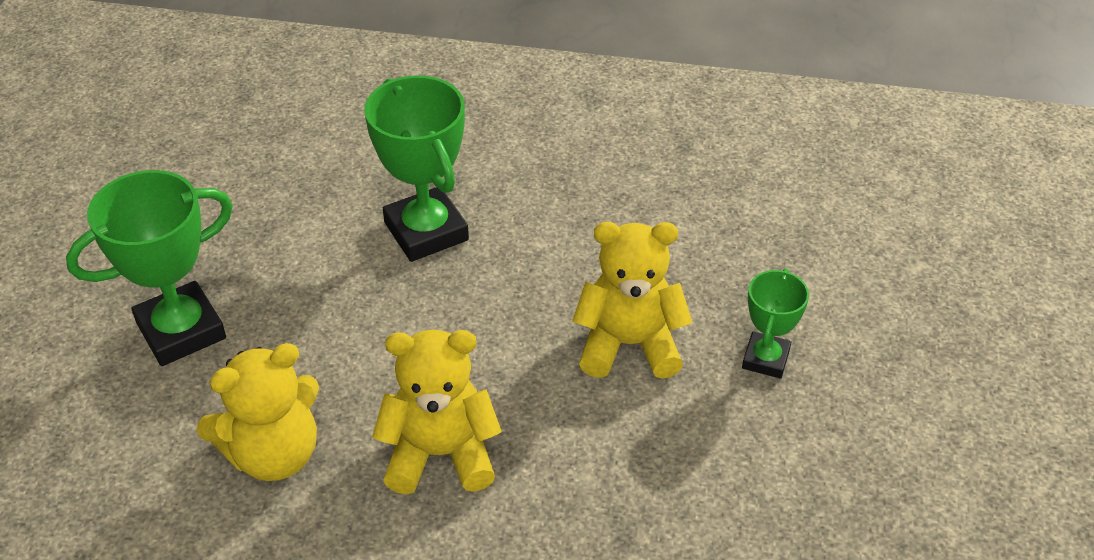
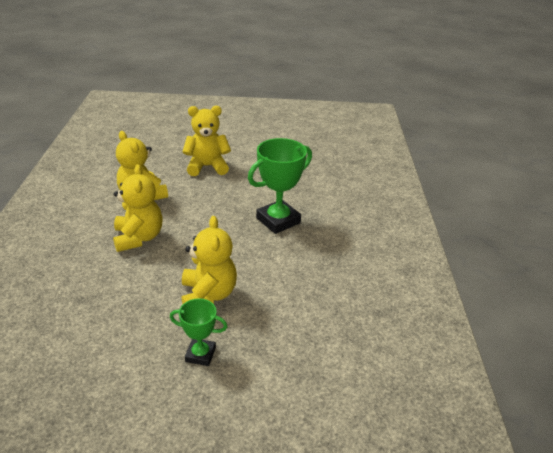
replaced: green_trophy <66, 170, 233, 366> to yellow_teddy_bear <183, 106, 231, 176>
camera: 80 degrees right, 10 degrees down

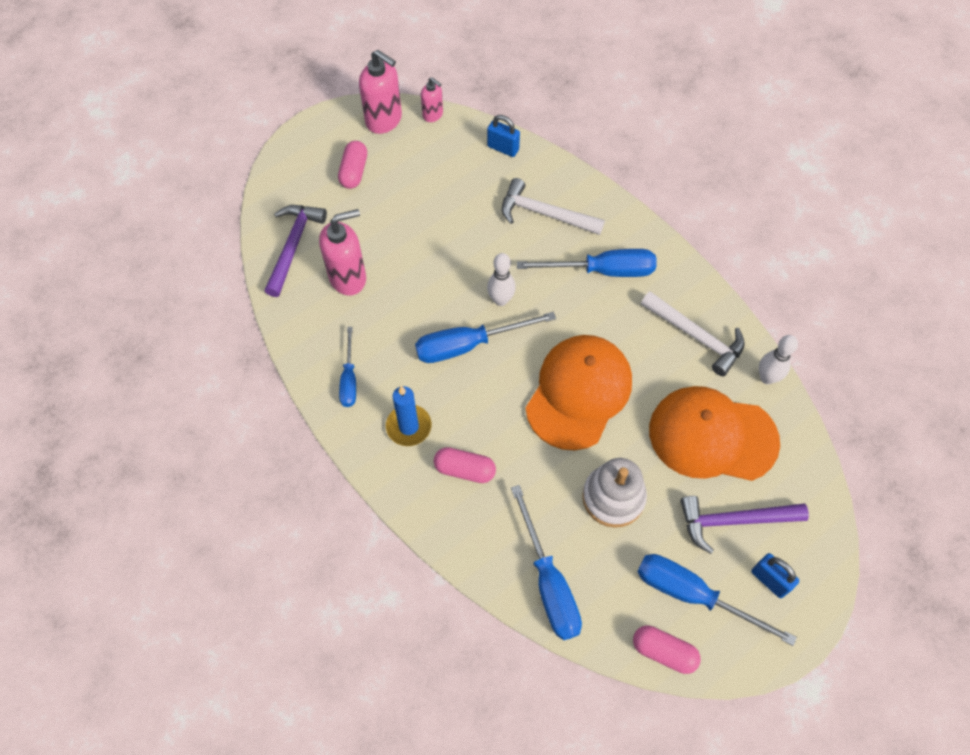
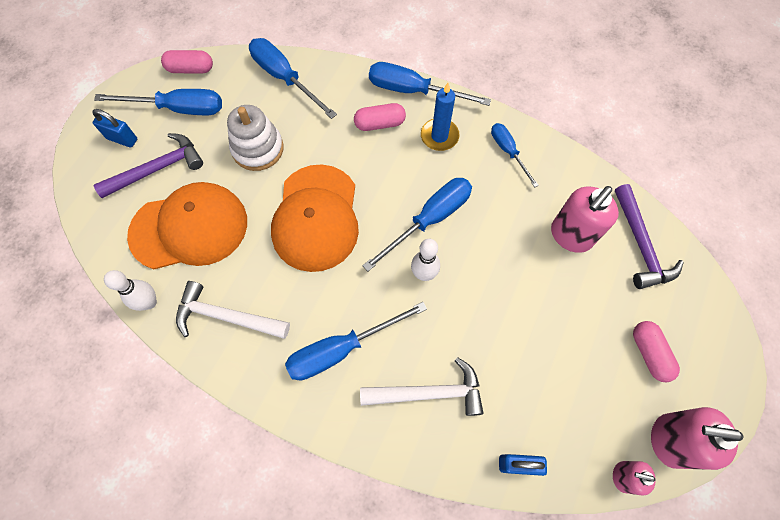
added: blue_screwdriver <369, 62, 491, 106>
camera: 155 degrees right, 5 degrees up

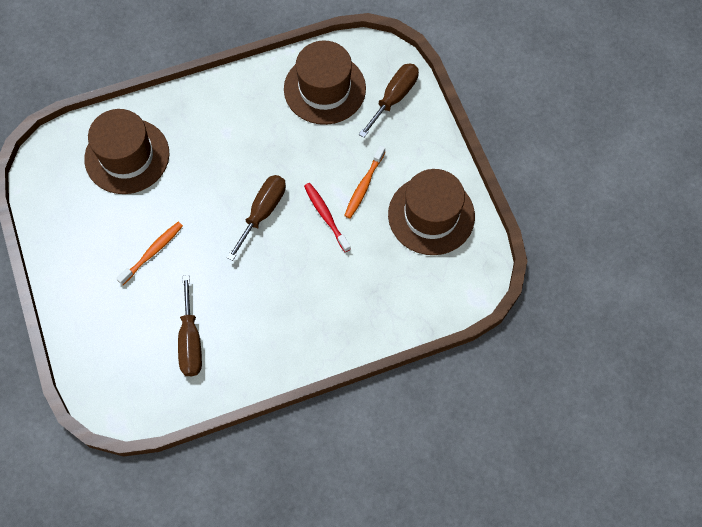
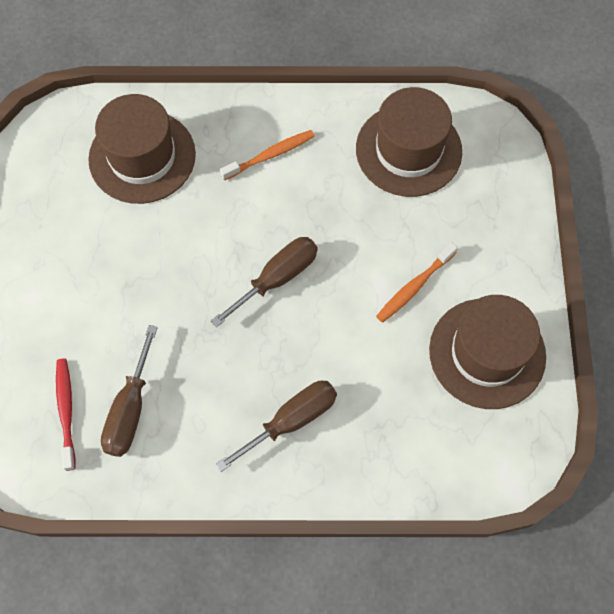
moved: brown_screwdriver <359, 63, 419, 138> to <216, 381, 337, 472>; red_toothbrush <304, 183, 351, 252> to <56, 359, 76, 471>; orange_toothbrush <116, 222, 183, 285> to <220, 130, 315, 181>
camera: 20 degrees right, 0 degrees up

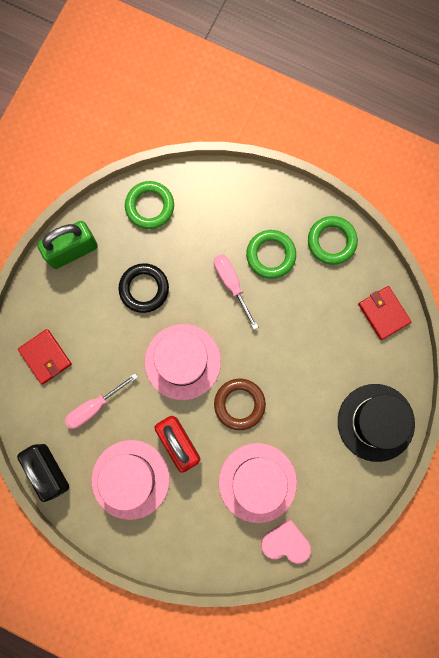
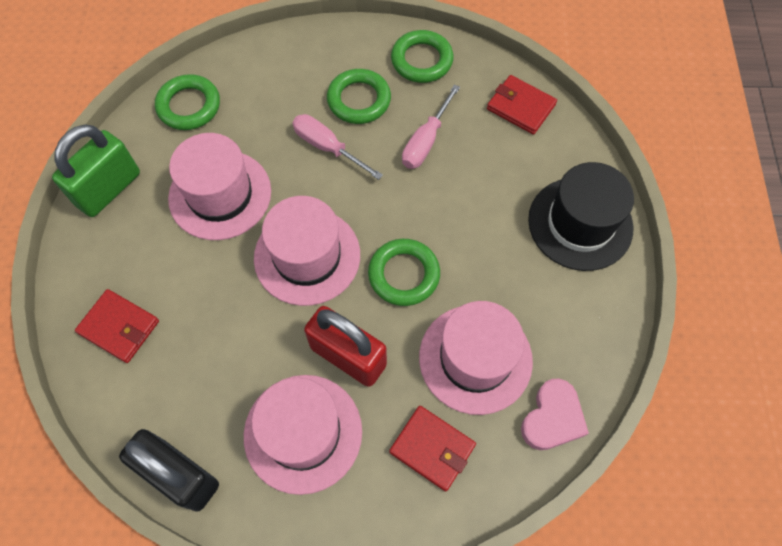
added: red_wallet <389, 406, 476, 492>
moved: pink_screwdriver <64, 373, 138, 429> to <402, 84, 460, 169>
replaced: black_ring <119, 263, 169, 313> to pink_hat <168, 133, 271, 240>
recoloured: brown_ring <214, 378, 266, 430> to green_ring <368, 239, 440, 306>
turned: pink_heart <261, 519, 311, 564> = <521, 379, 589, 450> 135 degrees clockwise
camera: 25 degrees left, 15 degrees down

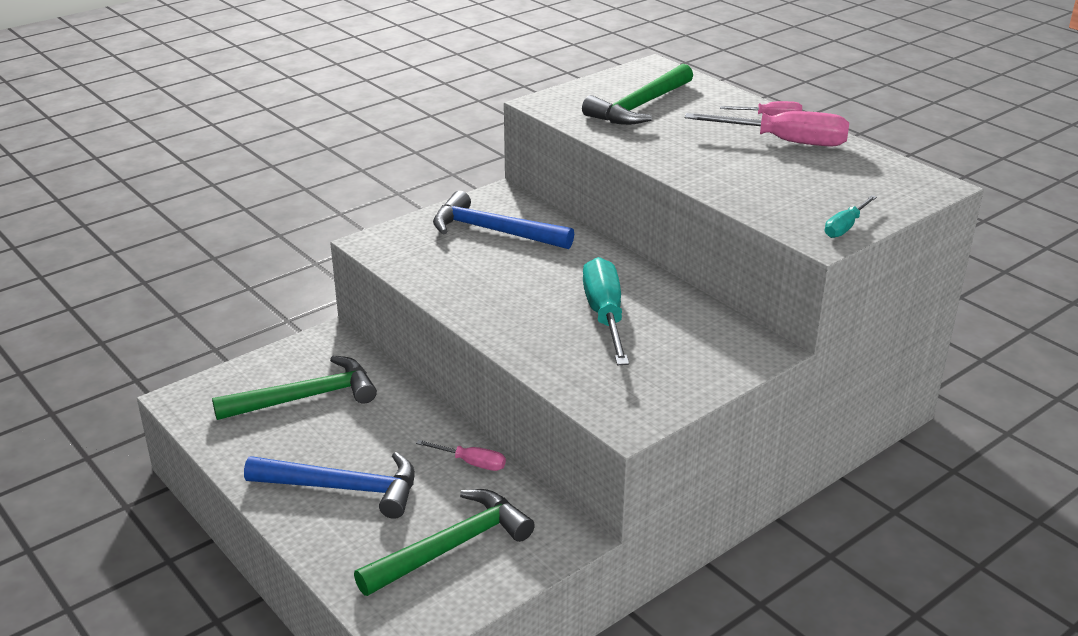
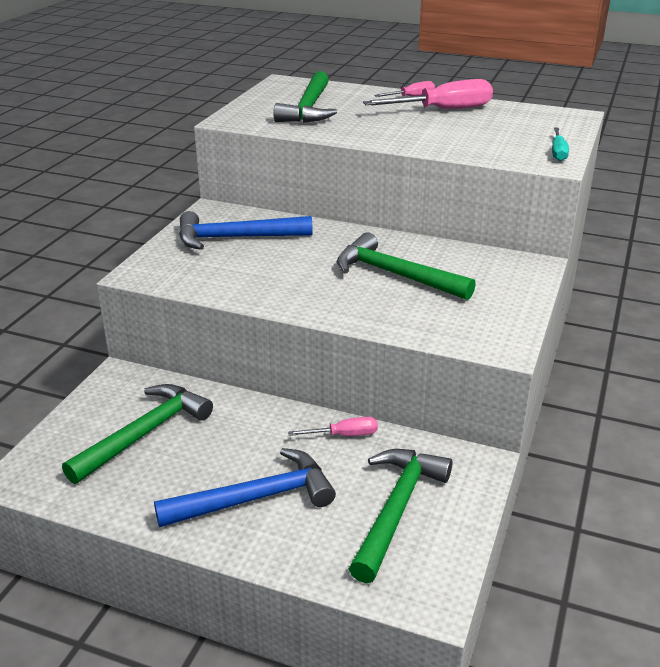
replaced: turquoise_screwdriver <583, 257, 629, 365> to green_hammer <337, 232, 476, 300>
camera: 30 degrees left, 0 degrees up

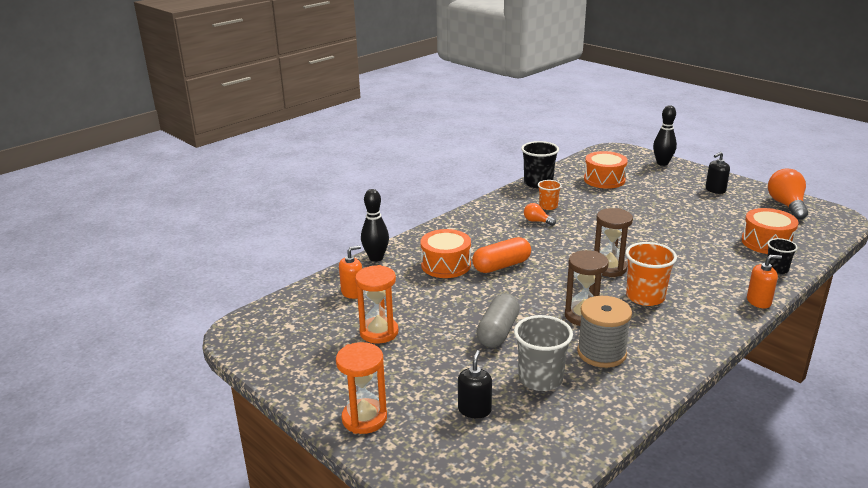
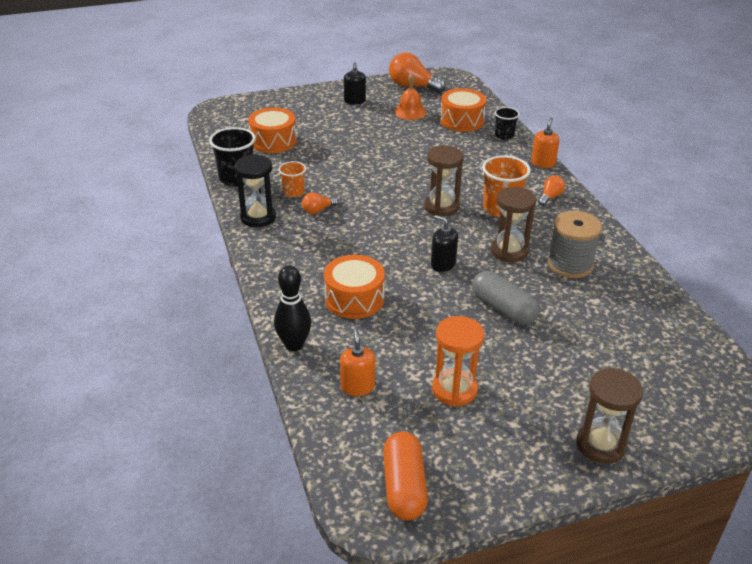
removed: black_bowling_pin <653, 105, 677, 166>; grey_cup <514, 315, 573, 391>
added: orange_bell <394, 73, 426, 120>; black_hourglass <235, 154, 276, 227>; orange_light_bulb <538, 176, 565, 206>
moved: orange_capsule <472, 237, 531, 273> to <383, 432, 428, 520>; black_soap_dispenser <458, 350, 492, 418> to <431, 215, 458, 272>
recoloured: orange_hourglass <336, 342, 387, 434> to brown_hourglass <577, 368, 643, 464>
camera: 65 degrees left, 10 degrees up

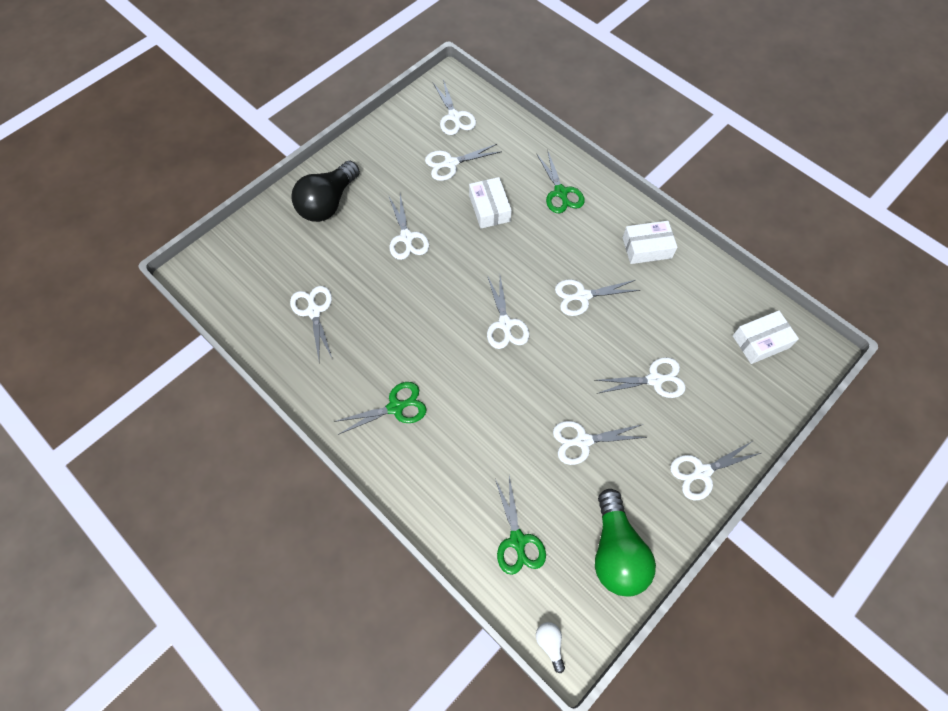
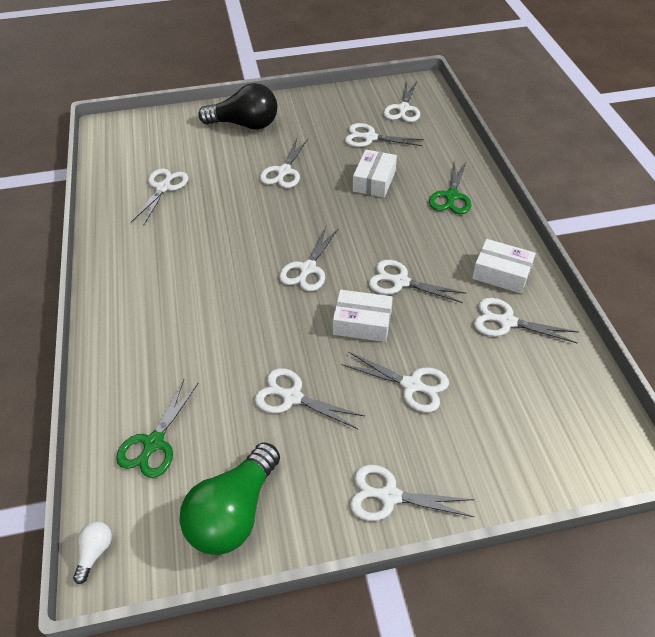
removed: green_scissors <333, 382, 426, 435>
added: white_scissors <474, 298, 579, 343>
moved: white_box <733, 311, 799, 364> to <333, 290, 393, 342>
turned: black_light_bulb <291, 161, 360, 222> = <198, 83, 277, 130> 150 degrees counterclockwise
camera: 35 degrees right, 15 degrees down

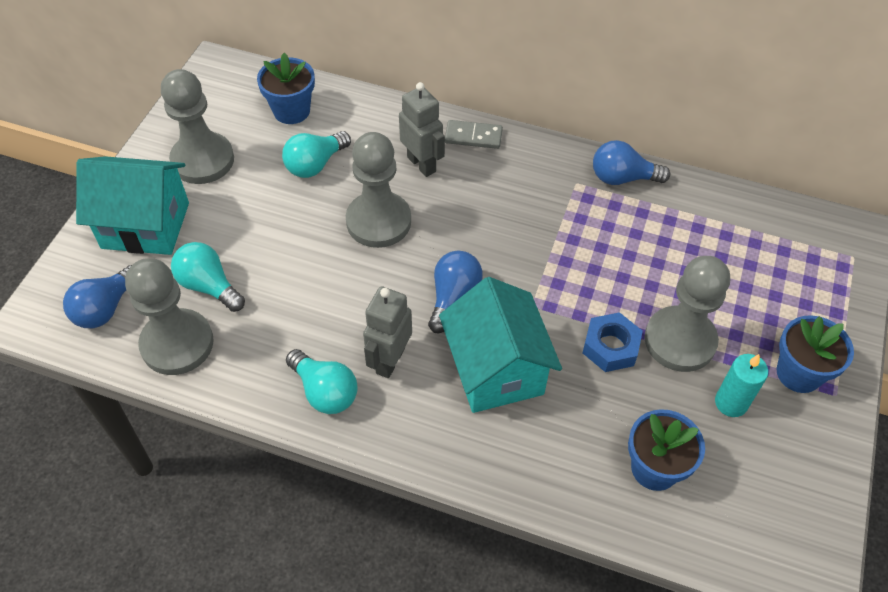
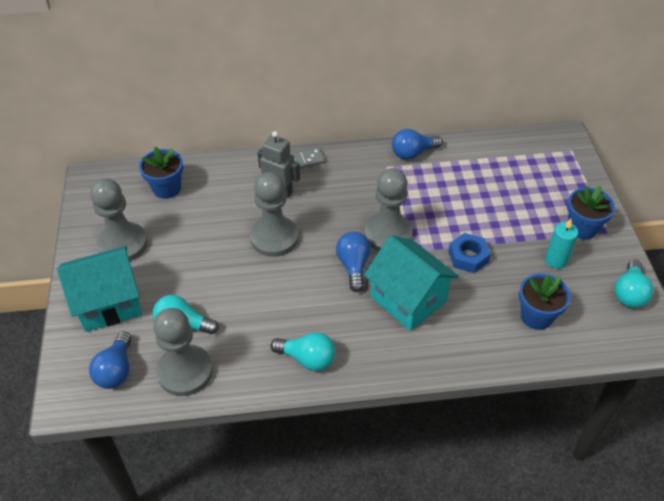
removed: grey_robot <363, 286, 412, 378>
moved: turquoise_light_bulb <282, 131, 351, 178> to <615, 260, 653, 308>; grey_pawn <645, 256, 730, 372> to <364, 168, 413, 251>
camera: 25 degrees left, 5 degrees down

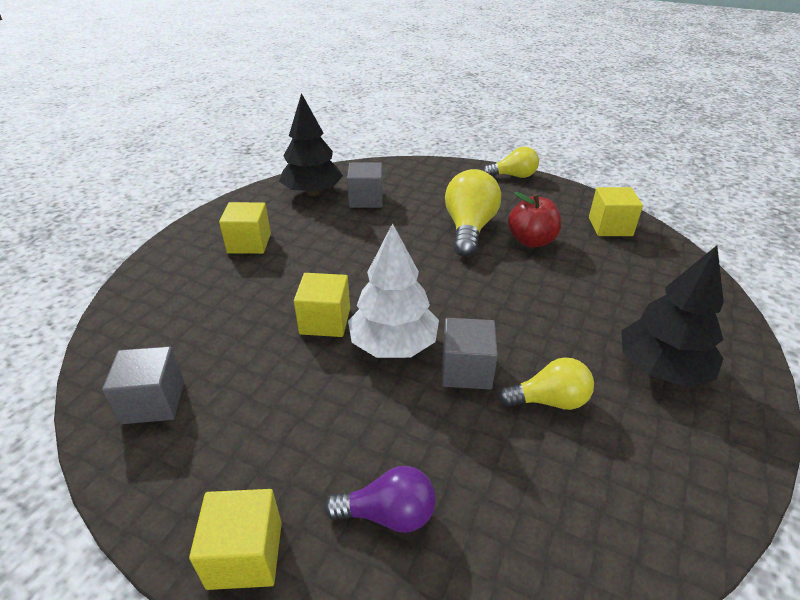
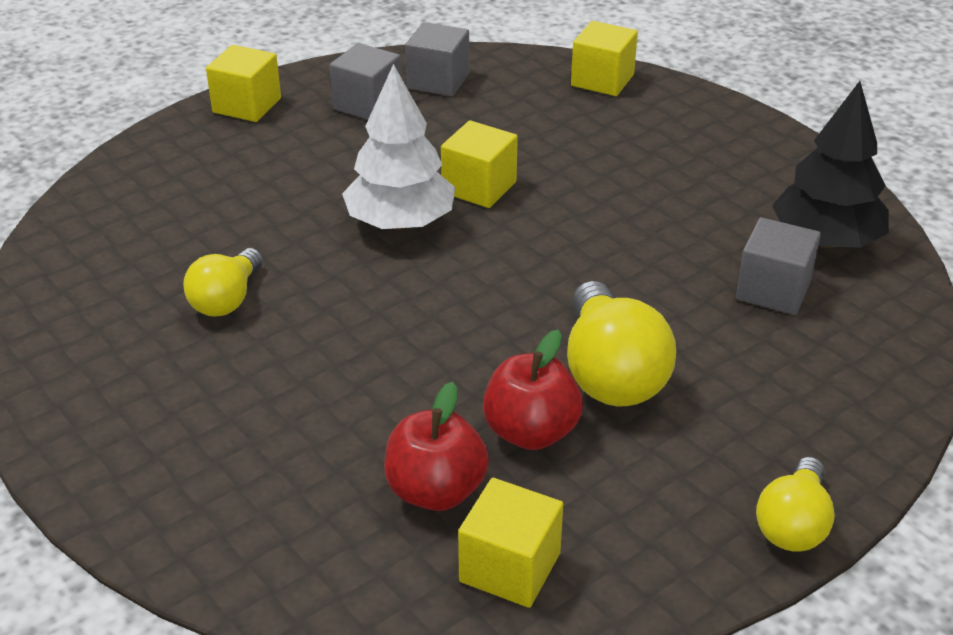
removed: black_tree <621, 245, 724, 387>; purple_light_bulb <324, 466, 436, 533>
added: red_apple <384, 382, 489, 511>
moved: yellow_cube <219, 202, 271, 254> to <571, 21, 638, 96>; grey_cube <442, 318, 498, 390> to <329, 43, 401, 120>
turned: yellow_light_bulb <445, 169, 501, 257> = <567, 281, 676, 406> 45 degrees clockwise
camera: 115 degrees right, 0 degrees up

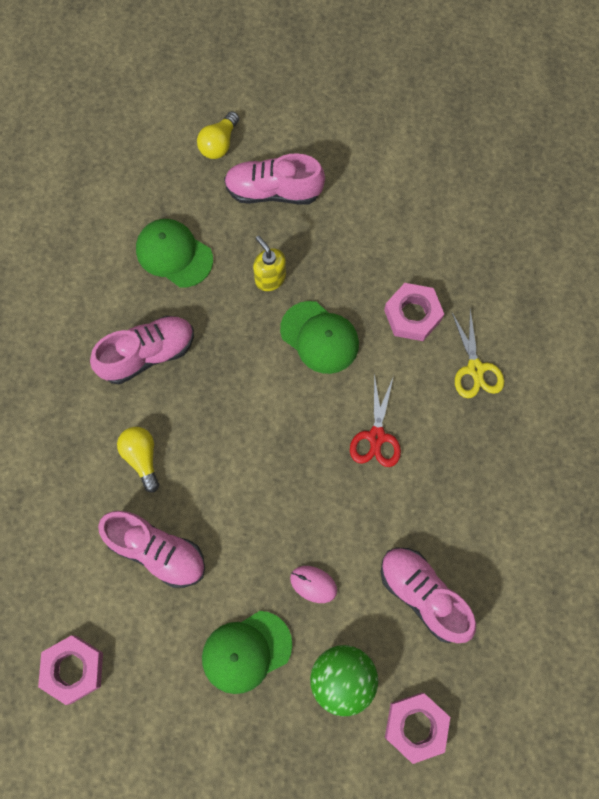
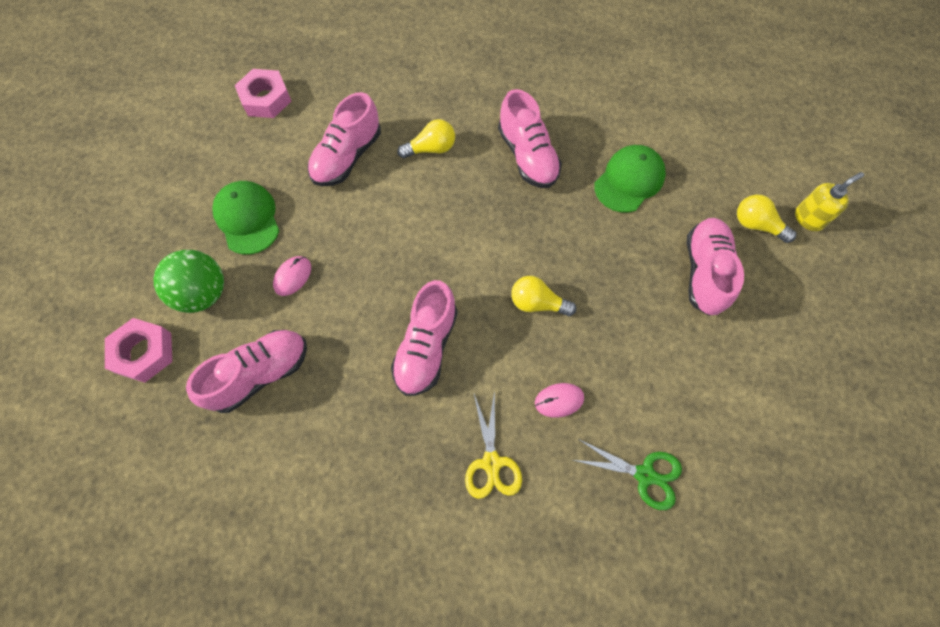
added: green_scissors <573, 439, 682, 510>
moved: yellow_soap_dispenser <253, 236, 286, 291> to <795, 172, 864, 231>
replaced: pink_nut <384, 283, 444, 341> to pink_mouse <535, 383, 584, 418>; green_cap <280, 301, 359, 374> to yellow_light_bulb <511, 276, 576, 316>; red_scissors <350, 374, 401, 467> to pink_shoe <391, 280, 458, 396>
turned: yellow_scissors <451, 309, 504, 398> = <465, 390, 522, 499> 90 degrees counterclockwise
camera: 95 degrees right, 5 degrees down

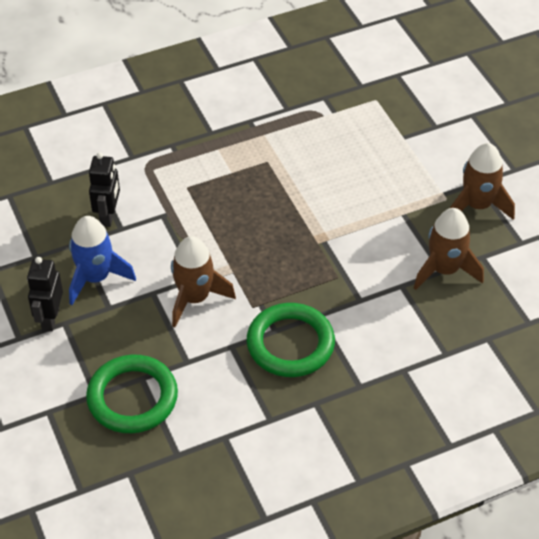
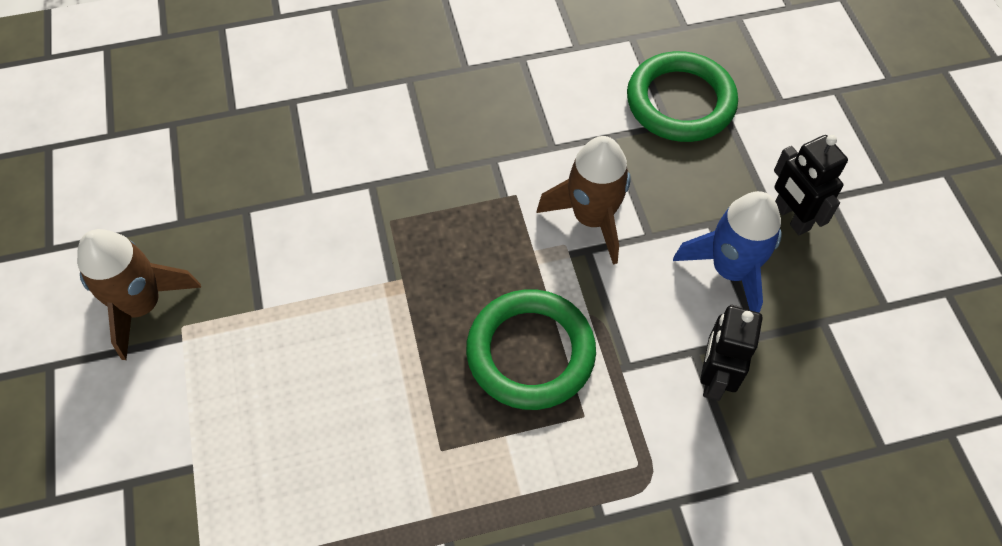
removed: brown_rocket <414, 208, 484, 290>
moved: green_ring <247, 303, 335, 377> to <466, 289, 596, 410>
turned: black_robot <27, 257, 63, 331> = <774, 135, 848, 235> 135 degrees clockwise
camera: 170 degrees left, 10 degrees up

